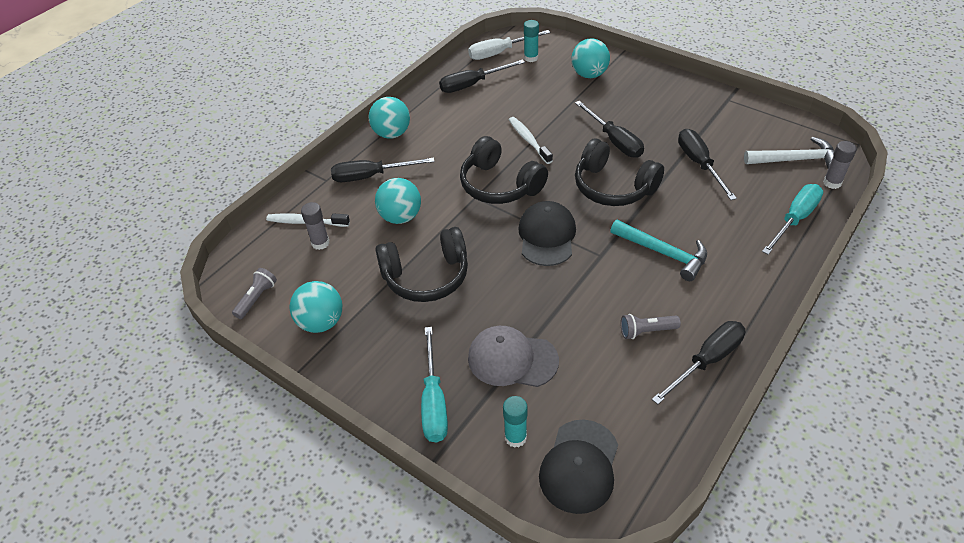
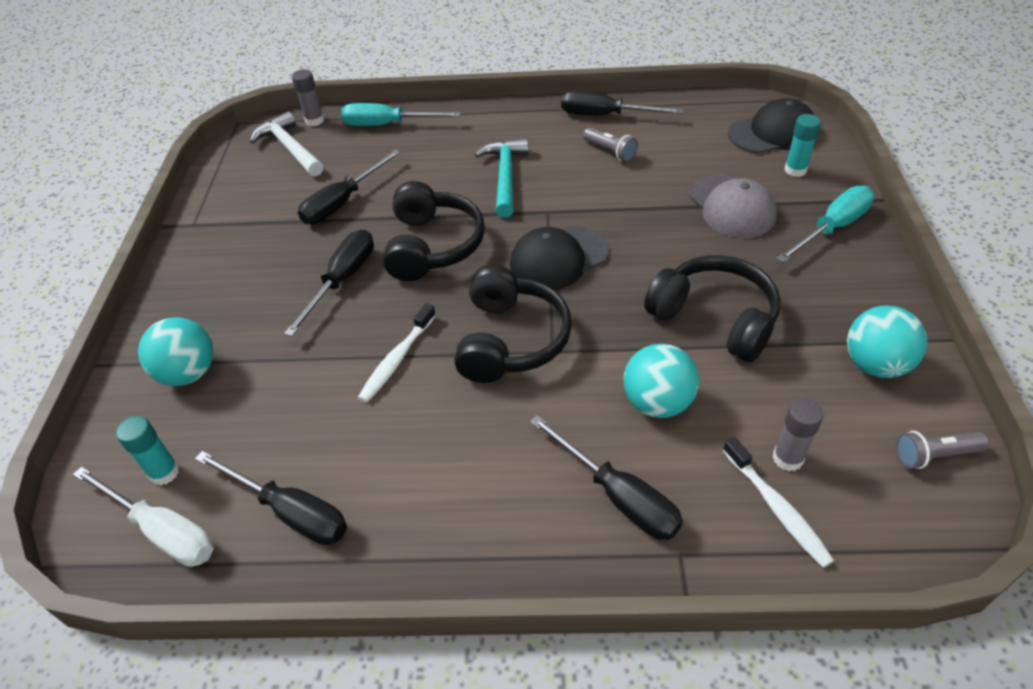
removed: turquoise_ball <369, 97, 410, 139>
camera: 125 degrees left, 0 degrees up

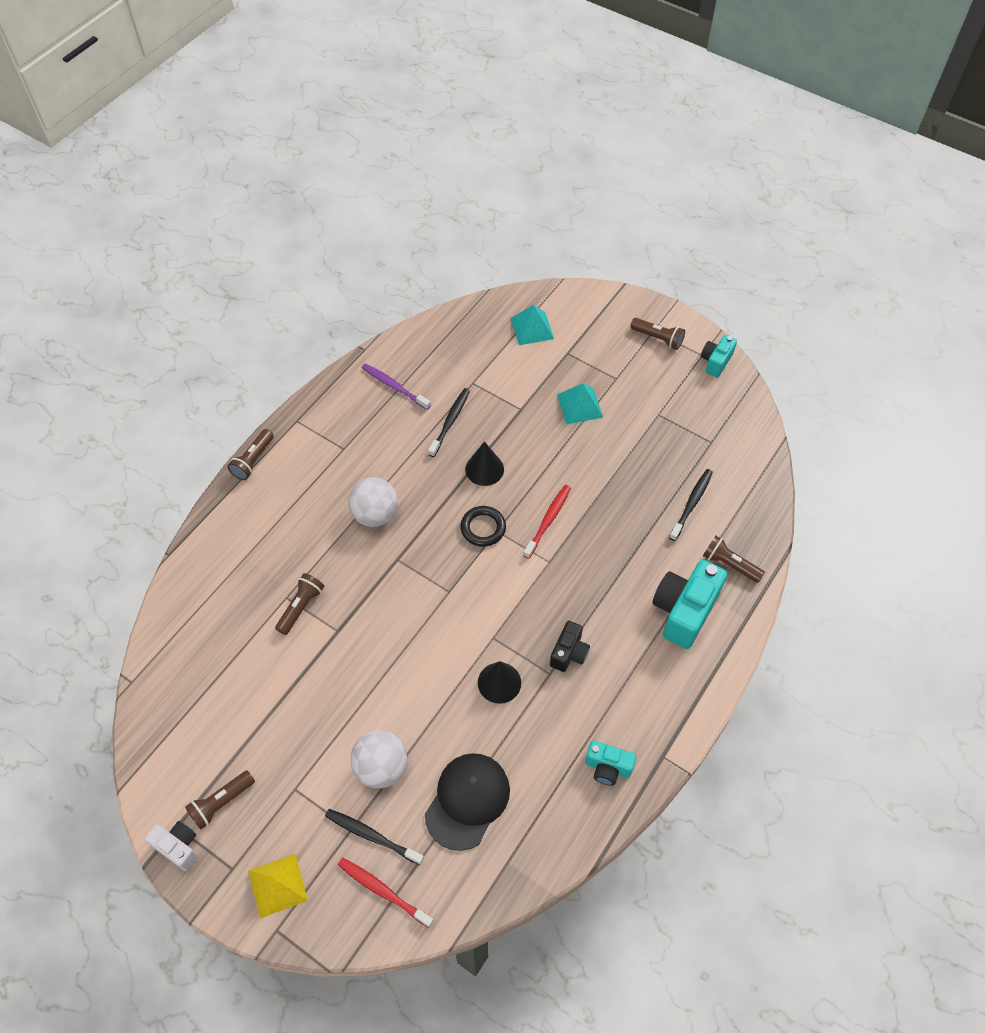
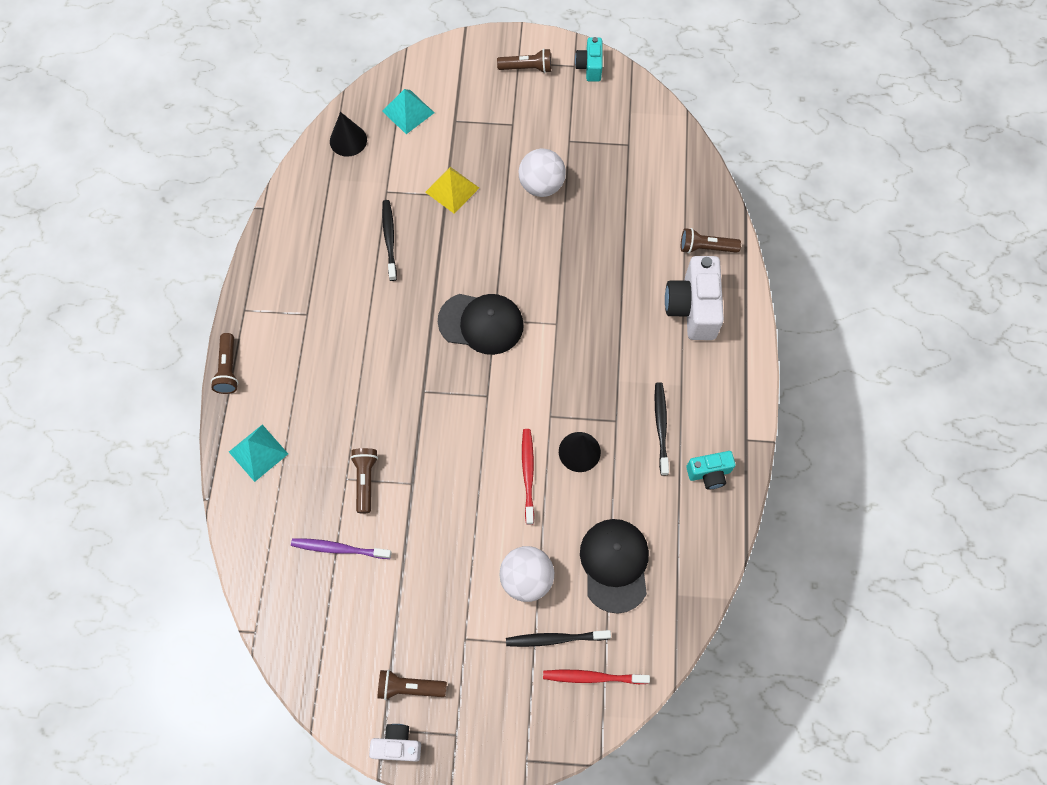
removed: black_camera <550, 621, 590, 672>
moved: purple_toothbrush <362, 363, 431, 410> to <291, 538, 392, 559>; turquoise_pyramid <557, 383, 603, 424> to <229, 425, 288, 482>; black_cone <465, 441, 504, 486> to <330, 112, 367, 157>; black_toothbrush <669, 469, 713, 541> to <655, 382, 669, 476>; white_ball <348, 477, 398, 527> to <519, 149, 566, 197>; red_toothbrush <523, 485, 571, 559> to <522, 429, 534, 525>; yellow_pyramid <248, 854, 308, 919> to <425, 167, 479, 214>
replaced: black_ring <460, 506, 506, 547> to black_cap <438, 294, 524, 355>
recoloured: turquoise_camera <652, 560, 727, 649> to white_camera <665, 256, 724, 340>
turned: brown_flashlight <185, 770, 255, 830> = <377, 669, 447, 700> 75 degrees clockwise
camera: 30 degrees left, 10 degrees up

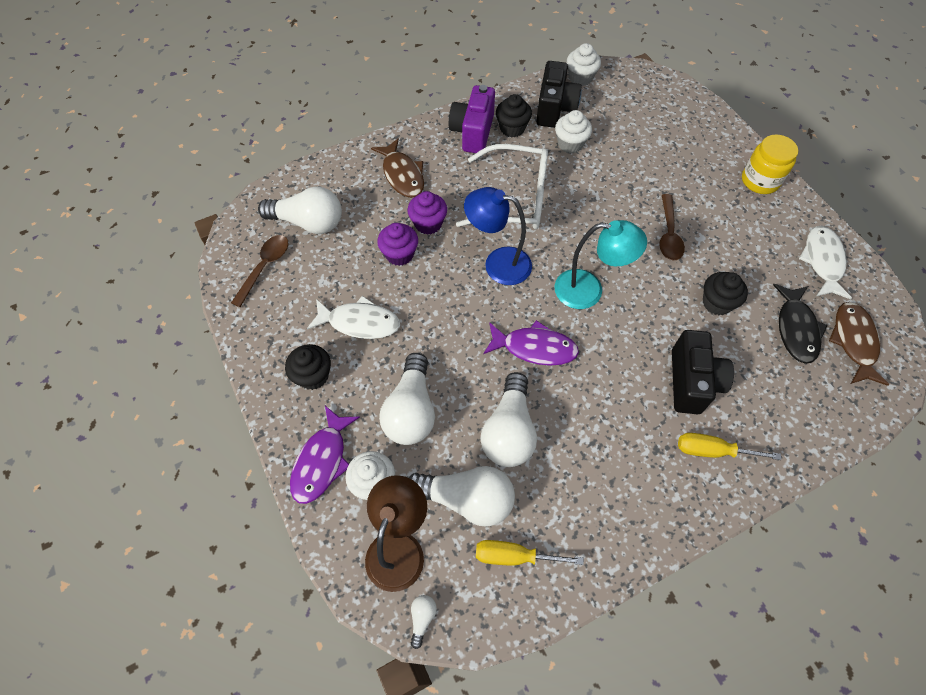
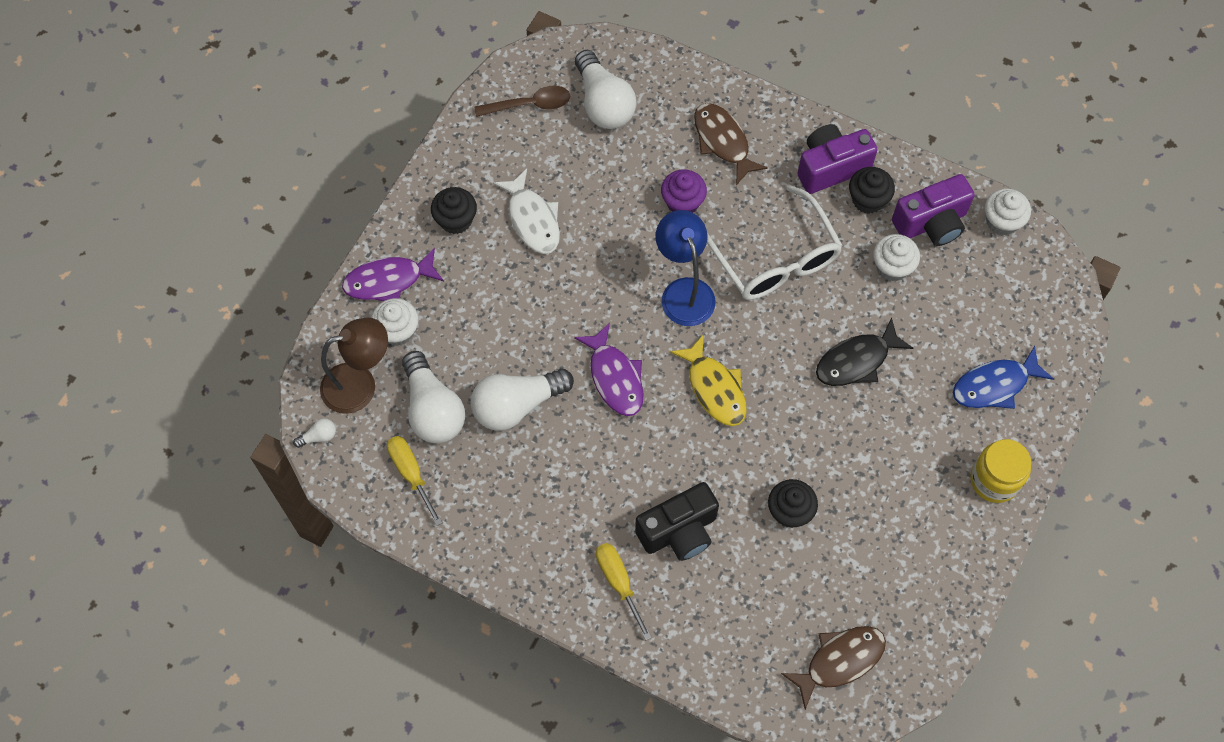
removed: brown_spoon <659, 194, 685, 260>; purple_cupcake <377, 223, 418, 266>; white_fish <799, 226, 852, 299>; white_light_bulb <379, 353, 435, 445>
added: blue_fish <953, 346, 1054, 409>
moved: black_fish <773, 284, 828, 364> to <816, 317, 913, 386>
replaced: turquoise_lamp <554, 220, 647, 309> to yellow_fish <670, 334, 747, 426>
recoloured: black_camera <536, 61, 582, 128> to purple_camera <892, 174, 975, 246>
turned: brown_fish <371, 138, 424, 198> = <694, 103, 768, 185> 120 degrees clockwise
camera: 55 degrees right, 5 degrees up

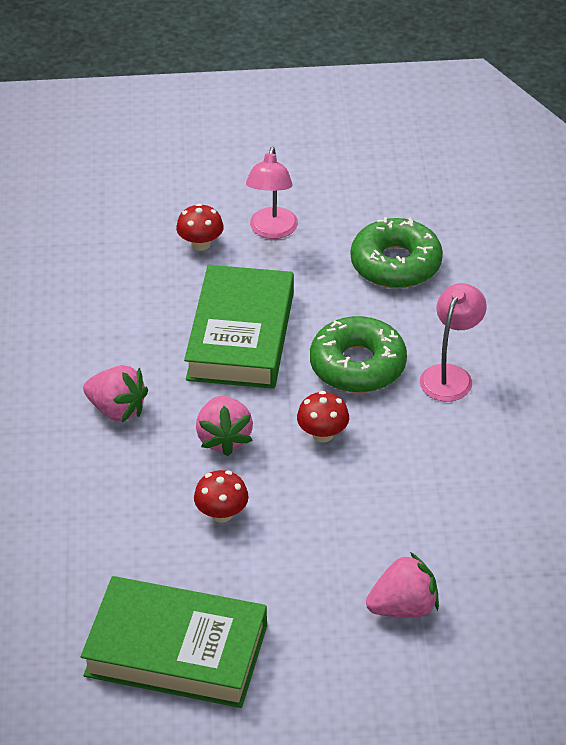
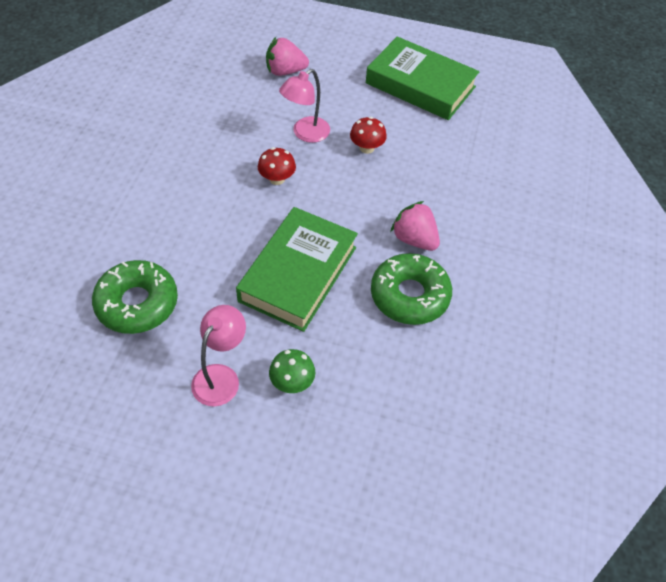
removed: pink_strawberry <196, 396, 253, 456>
moved: pink_lamp <420, 283, 487, 402> to <279, 69, 330, 143>; green_donut <310, 316, 407, 393> to <371, 253, 452, 325>
recoloured: red_mushroom <176, 203, 224, 251> to green_mushroom <269, 349, 315, 393>
camera: 165 degrees left, 10 degrees up

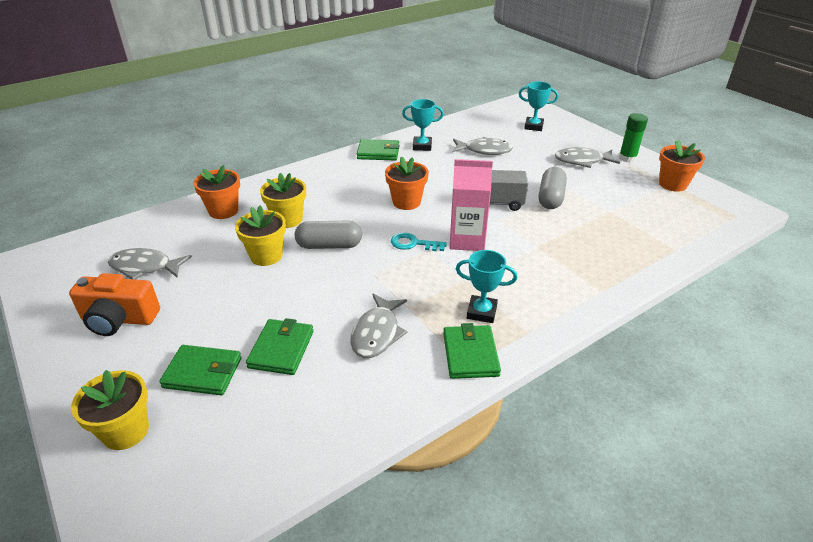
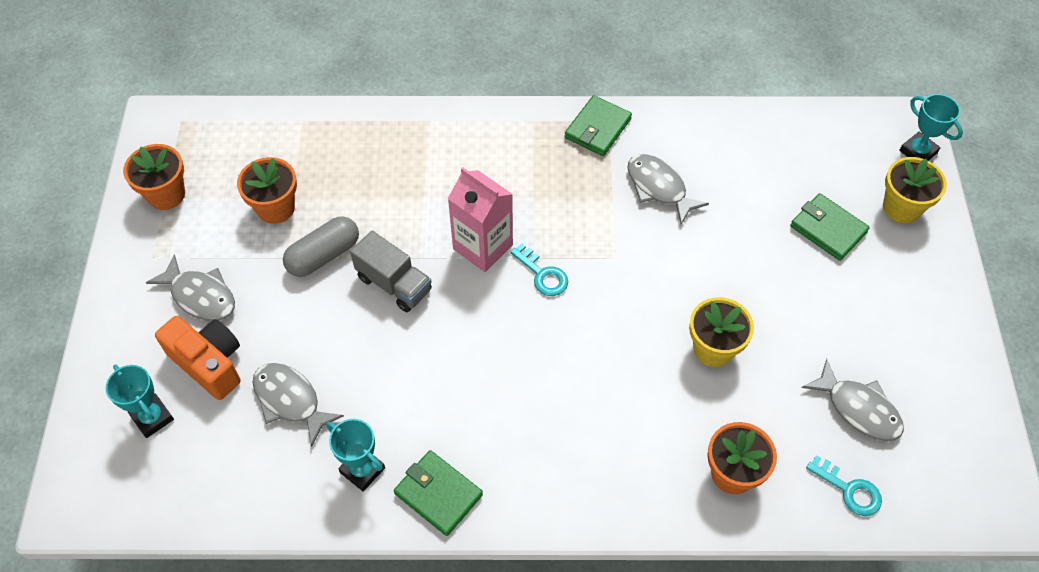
removed: green_glue_stick <619, 113, 648, 163>; yellow_flower_pot <260, 173, 306, 228>; grey_capsule <295, 221, 362, 249>; green_wallet <246, 318, 314, 375>
added: turquoise_key <806, 455, 882, 516>
moved: orange_flower_pot <385, 157, 429, 210> to <237, 157, 297, 224>; turquoise_trophy <456, 250, 517, 323> to <899, 94, 963, 161>; orange_camera <69, 273, 160, 336> to <155, 316, 241, 400>
turned: grey_fish <351, 294, 407, 358> = <627, 154, 709, 225> 90 degrees counterclockwise
camera: 145 degrees left, 20 degrees up

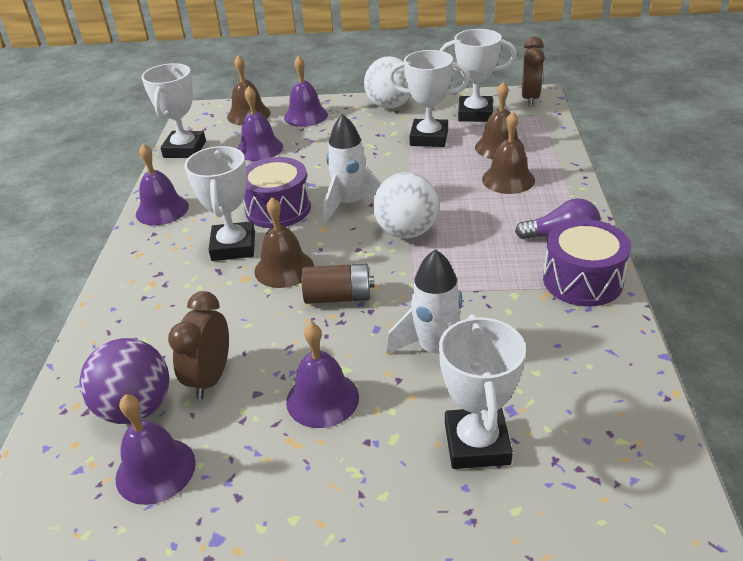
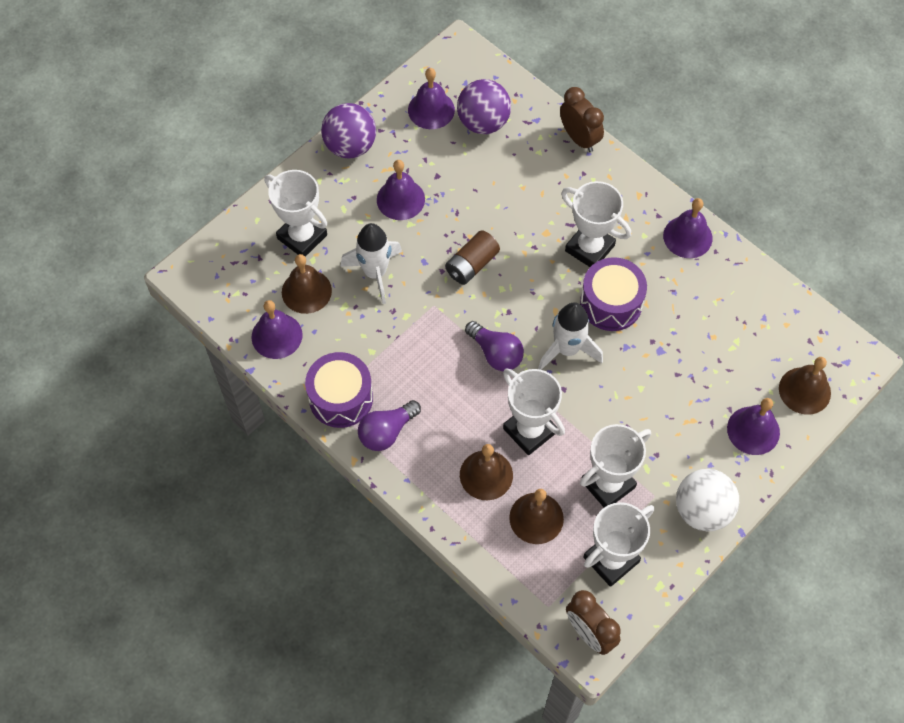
added: purple_ball <321, 103, 376, 158>
moved: white_trophy <141, 63, 206, 158> to <503, 369, 565, 455>; purple_bell <237, 86, 283, 161> to <252, 300, 302, 359>; brown_bell <255, 197, 314, 288> to <282, 254, 332, 314>; brown_clock <168, 291, 229, 399> to <560, 87, 604, 152>
replaced: white_ball <373, 172, 439, 239> to purple_light_bulb <465, 321, 524, 371>
camera: 130 degrees right, 25 degrees up

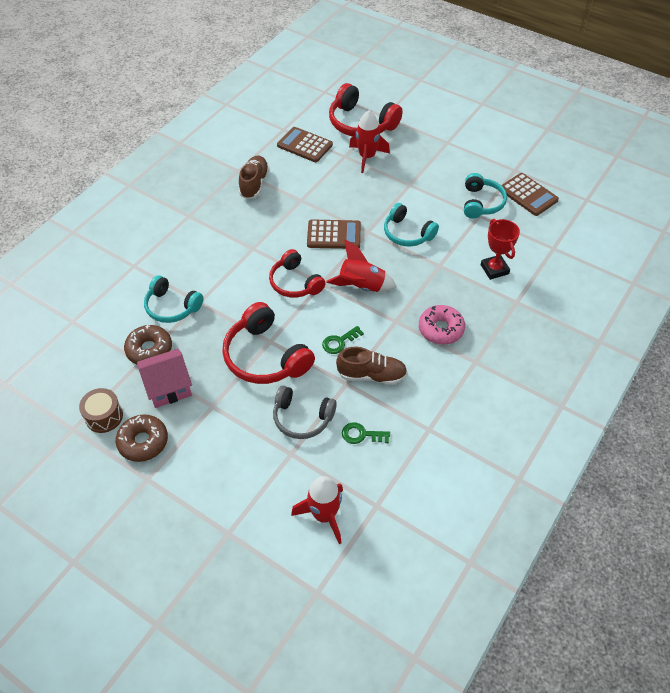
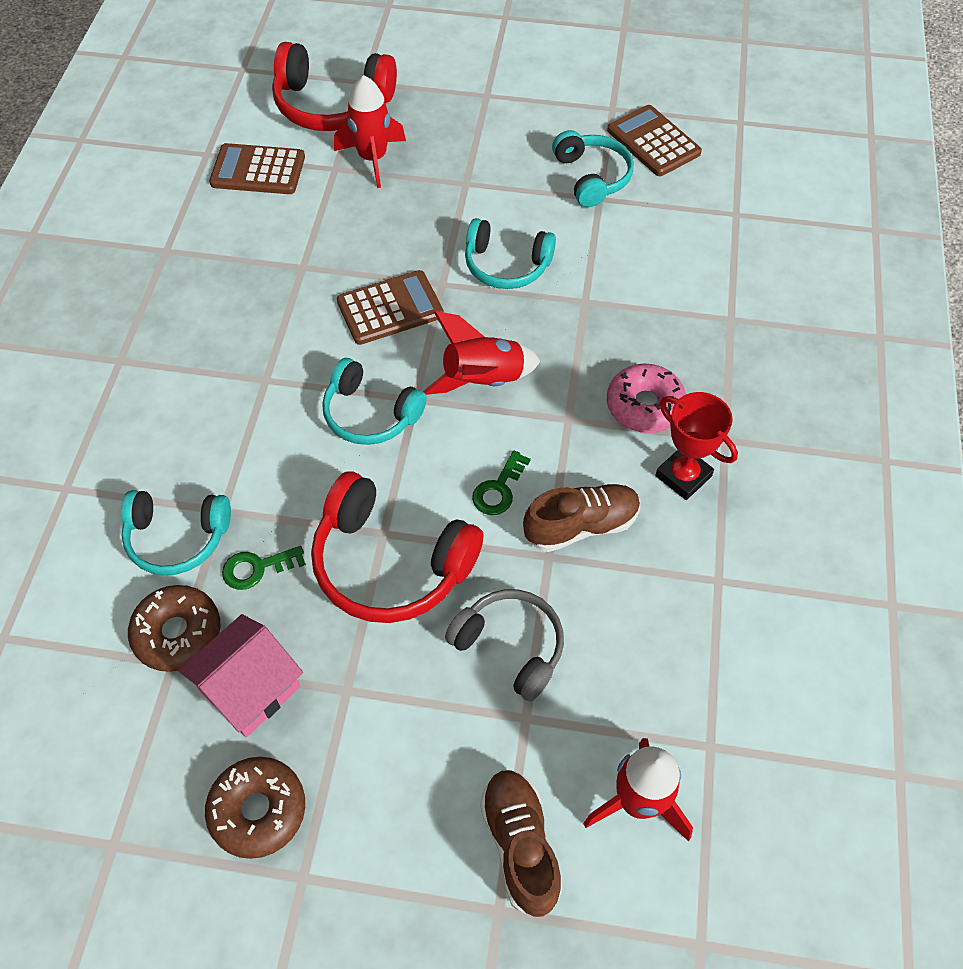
removed: brown_drum <79, 388, 123, 433>
moved: brown_shoe <239, 155, 269, 199> to <480, 769, 562, 917>; red_trophy <481, 219, 520, 280> to <655, 392, 738, 500>; green_key <342, 422, 390, 444> to <222, 546, 306, 590>
recoloured: red_headphones <269, 249, 326, 298> to turquoise_headphones <322, 358, 427, 445>
turned: brown_calculator <501, 173, 559, 216> = <607, 105, 702, 176> 150 degrees counterclockwise; grey_headphones <273, 386, 337, 439> = <445, 589, 564, 701> 135 degrees counterclockwise
camera: 25 degrees left, 5 degrees up

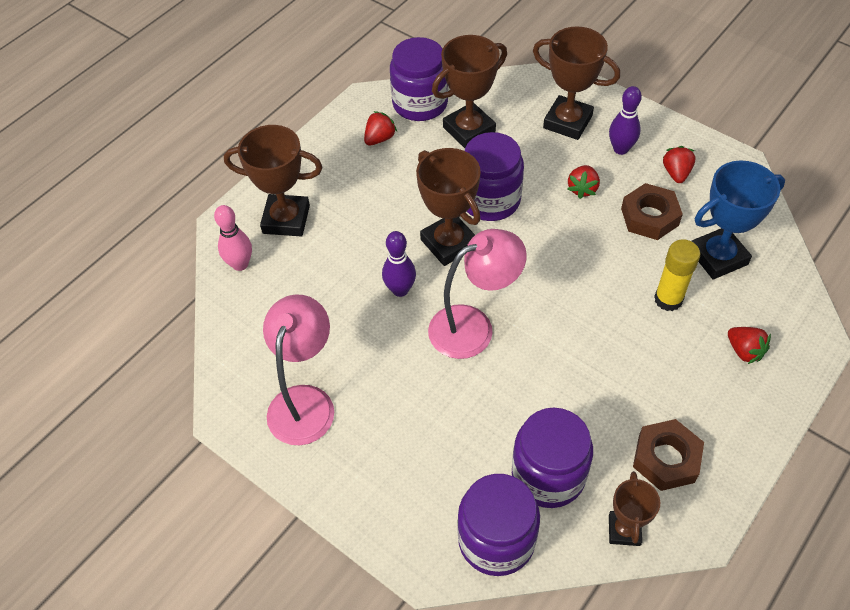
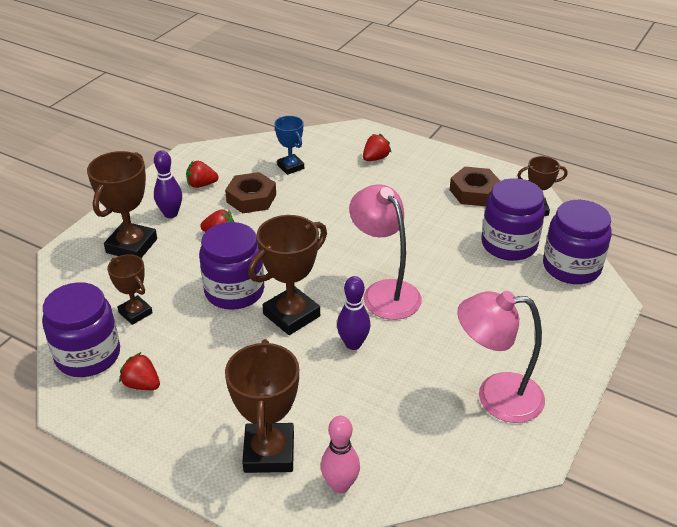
removed: yellow_glue_stick <654, 239, 700, 311>
resized: brown_trophy <432, 35, 507, 148> = <107, 254, 153, 325> x0.60; blue_trophy <692, 160, 785, 279> = <274, 116, 304, 175> x0.60
camera: 100 degrees left, 15 degrees down

